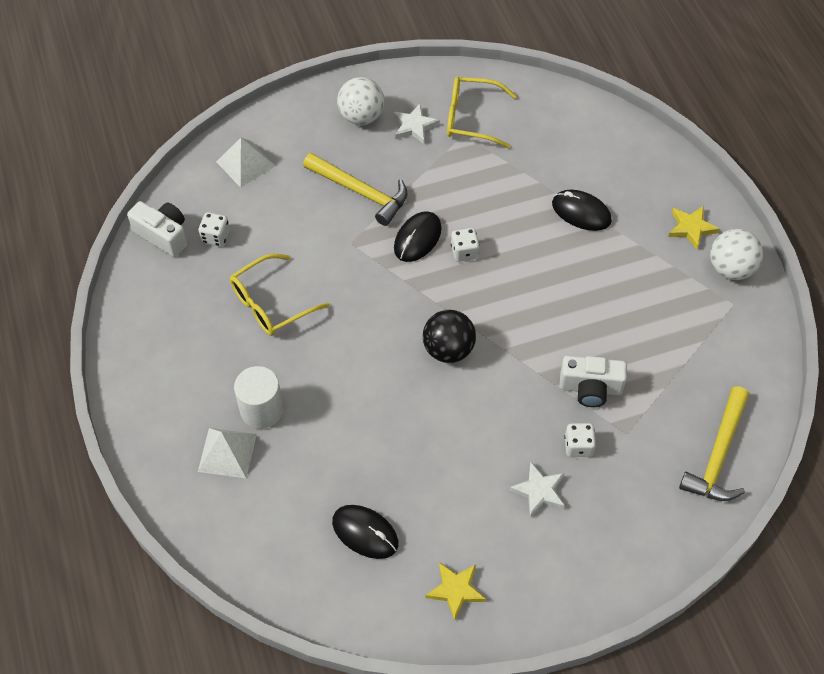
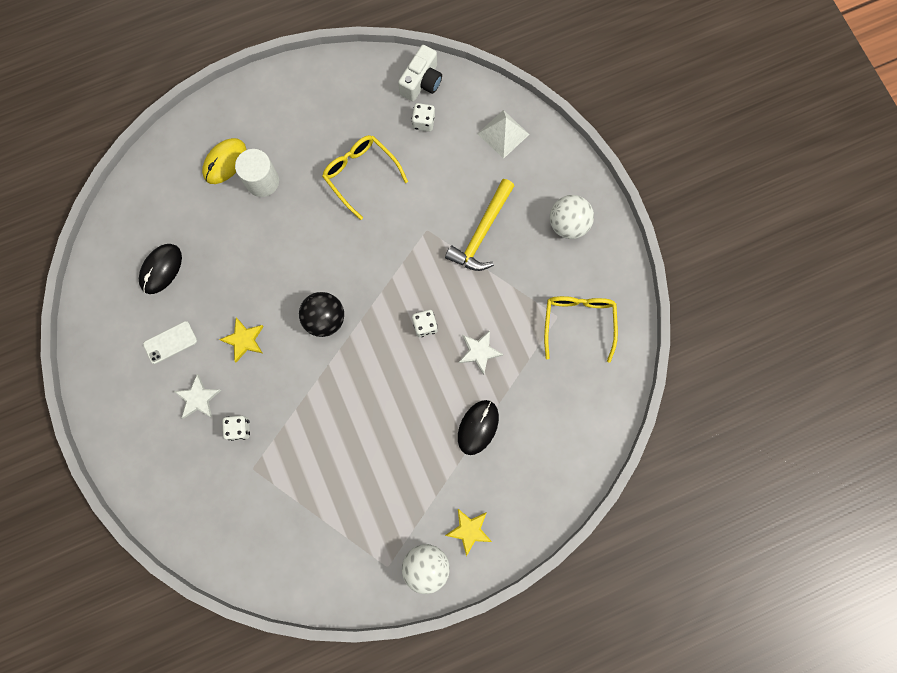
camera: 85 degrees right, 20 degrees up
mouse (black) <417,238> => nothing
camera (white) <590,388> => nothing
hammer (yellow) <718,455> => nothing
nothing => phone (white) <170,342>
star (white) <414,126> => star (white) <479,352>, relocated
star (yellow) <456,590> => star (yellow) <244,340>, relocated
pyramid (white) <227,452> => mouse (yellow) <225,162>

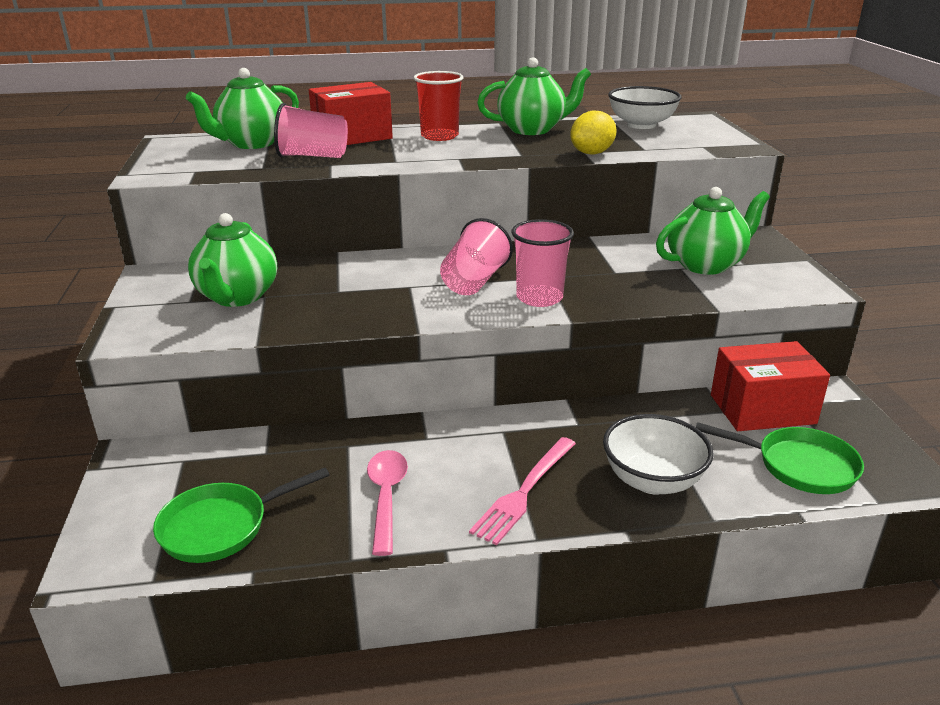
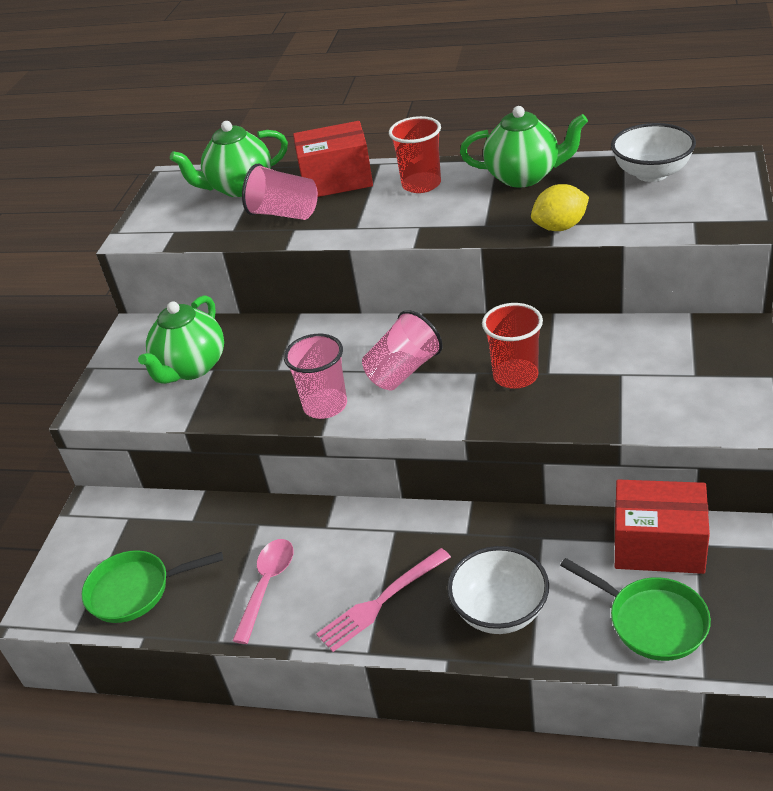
camera: 25 degrees right, 10 degrees up
teapot (green) <706,264> => nothing
nothing => cup (red) <515,376>
cup (pink) <539,298> => cup (pink) <325,405>, relocated

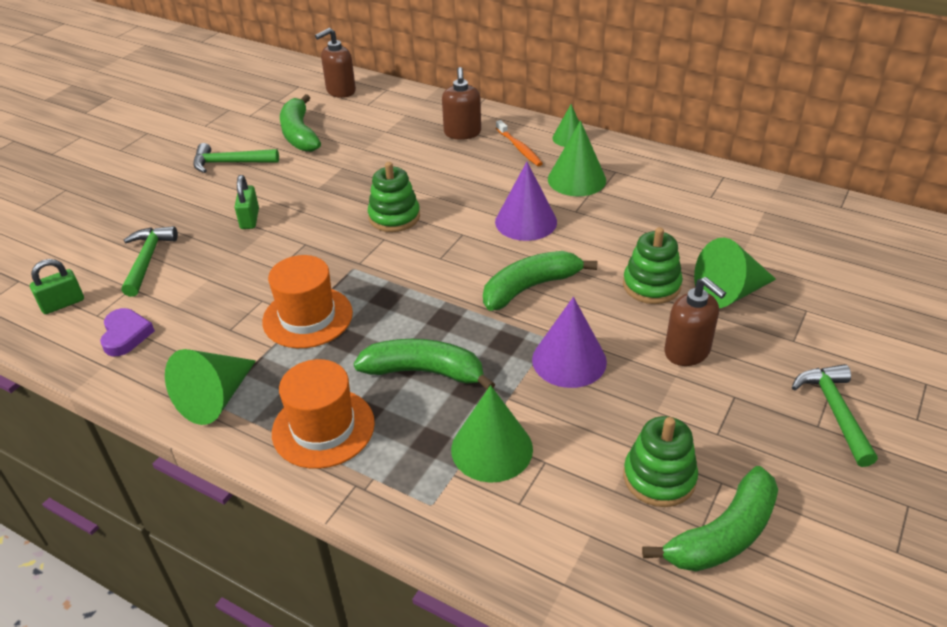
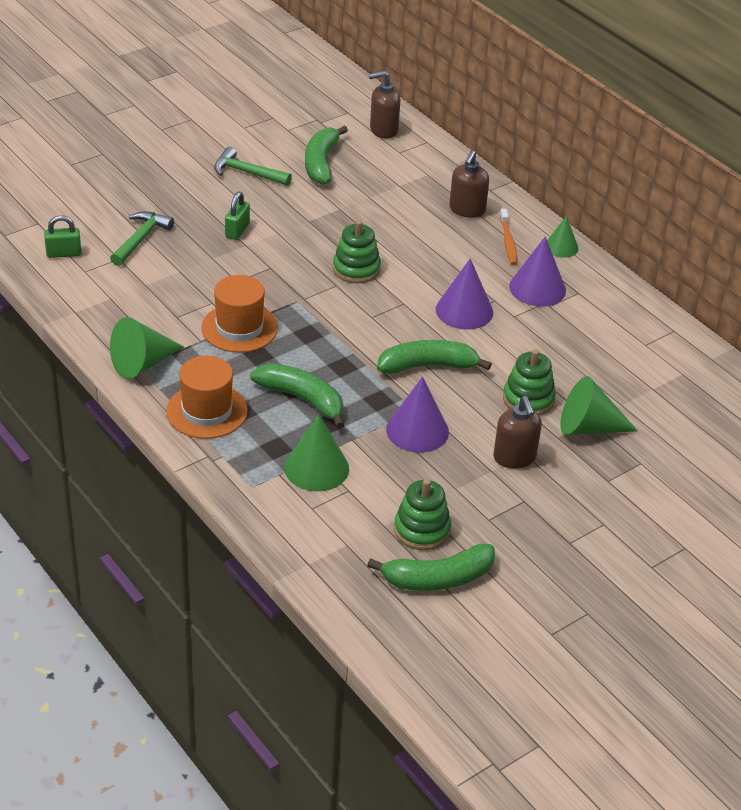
camera: 20 degrees right, 0 degrees up
heart (purple) <126,335> => nothing
hammer (green) <835,412> => nothing
cone (green) <576,179> => cone (purple) <537,288>

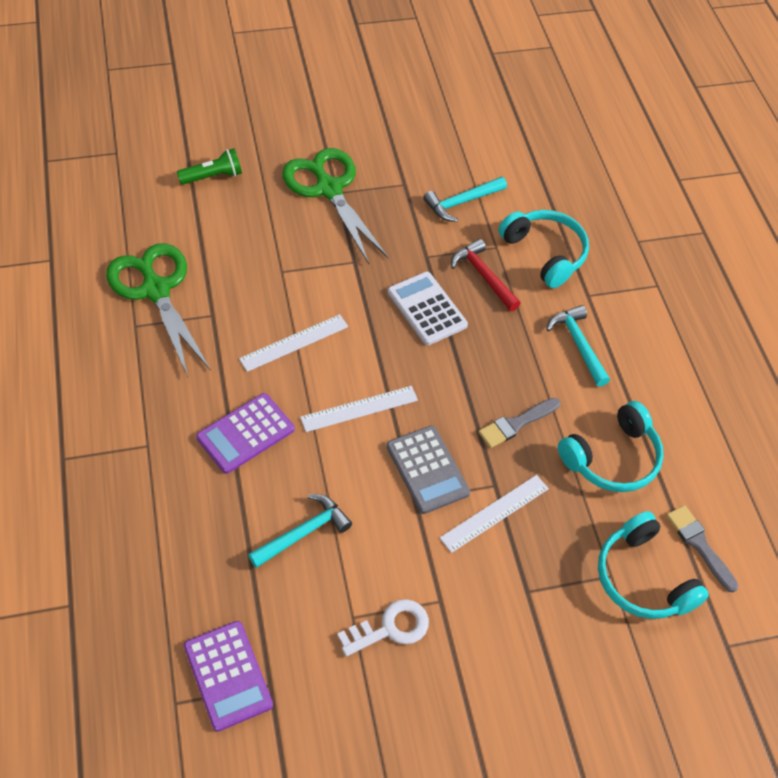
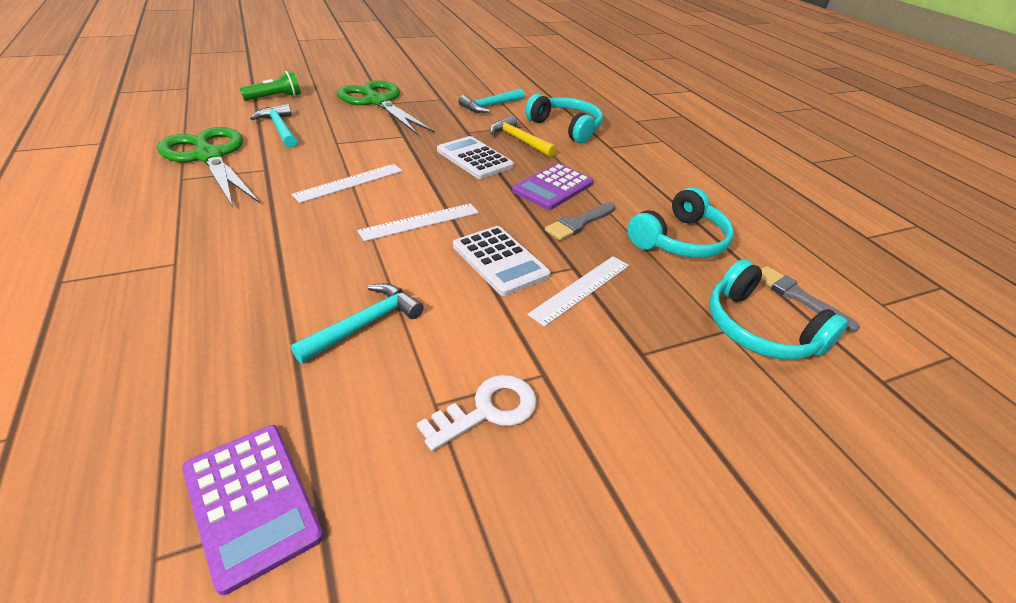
camera: 10 degrees left, 15 degrees down
calculator (purple) <245,433> => calculator (purple) <553,187>, relocated
hammer (turquoise) <578,344> => hammer (turquoise) <280,128>, relocated
calculator (grey) <427,469> => calculator (white) <500,260>
hammer (red) <483,276> => hammer (yellow) <519,140>

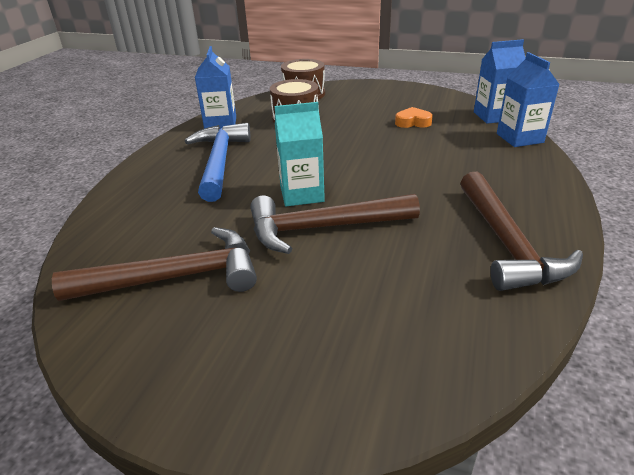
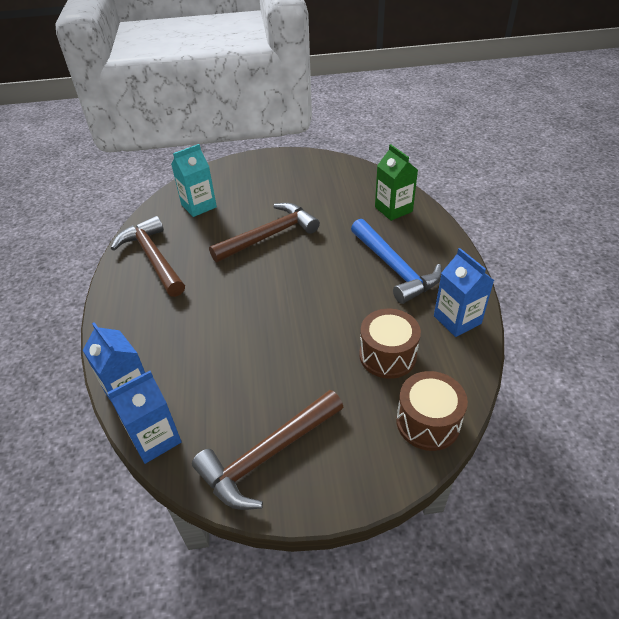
camera: 155 degrees right, 10 degrees up
heart (orange) <413,122> => nothing
nothing => carton (green) <393,209>
hammer (brown) <175,277> => hammer (brown) <268,455>, relocated
carton (turquoise) <302,194> => carton (turquoise) <199,206>, relocated

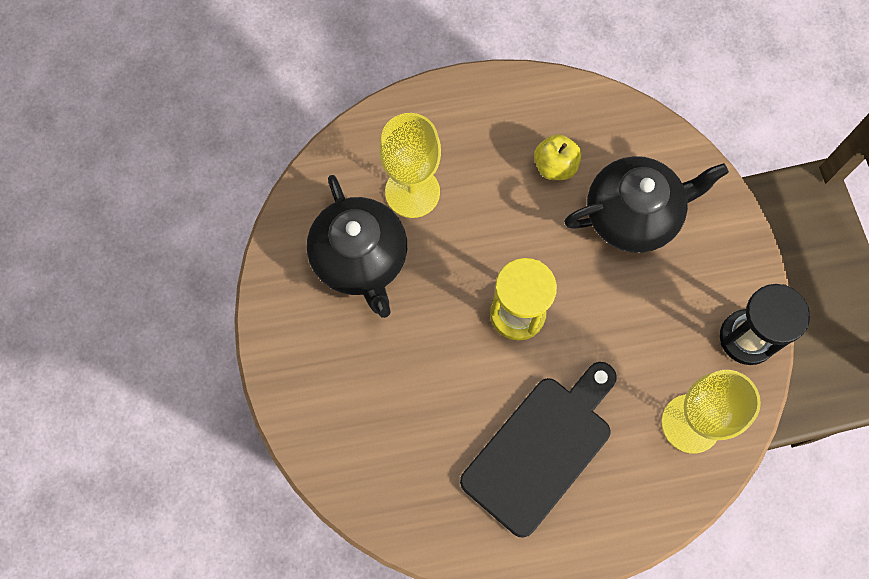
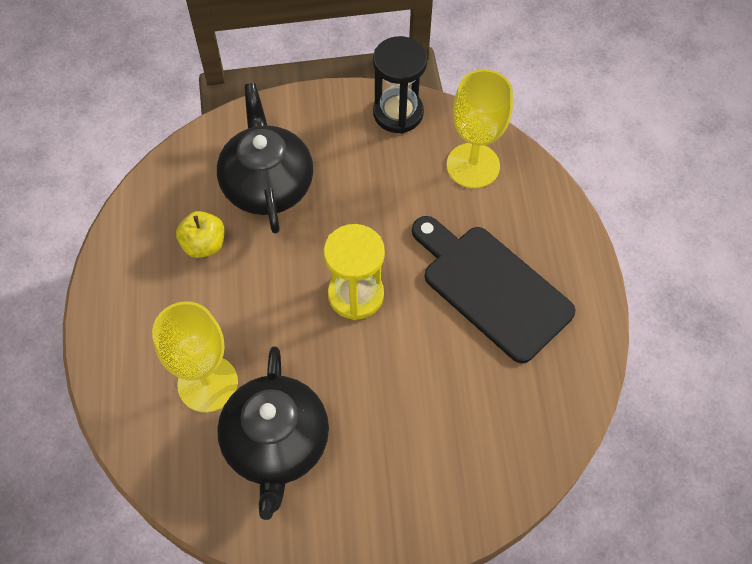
camera: 85 degrees left, 10 degrees down
teapot (black) <360,259> => teapot (black) <276,443>, 105 degrees clockwise

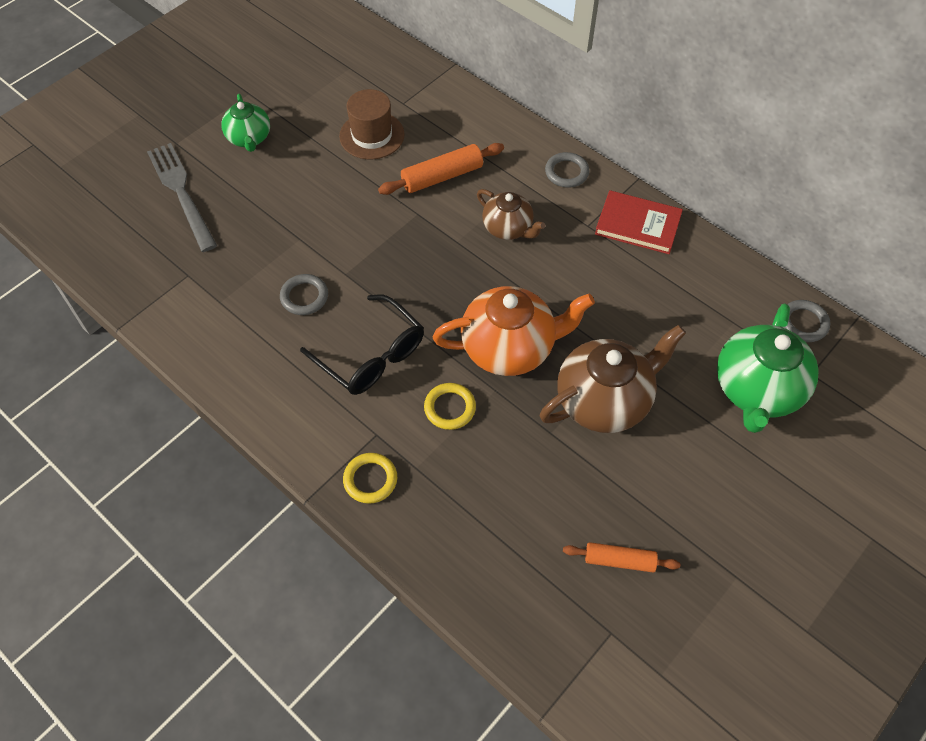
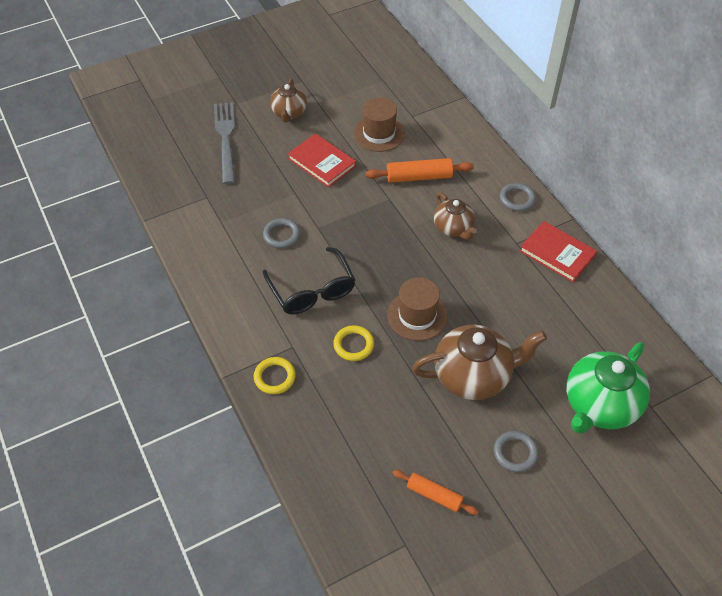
camera: 20 degrees right, 5 degrees down
nothing => book (red) <322,162>
ring (grey) <803,323> => ring (grey) <515,453>, relocated
teapot (orange) <510,348> => hat (brown) <417,315>
teapot (green) <249,138> => teapot (brown) <289,113>

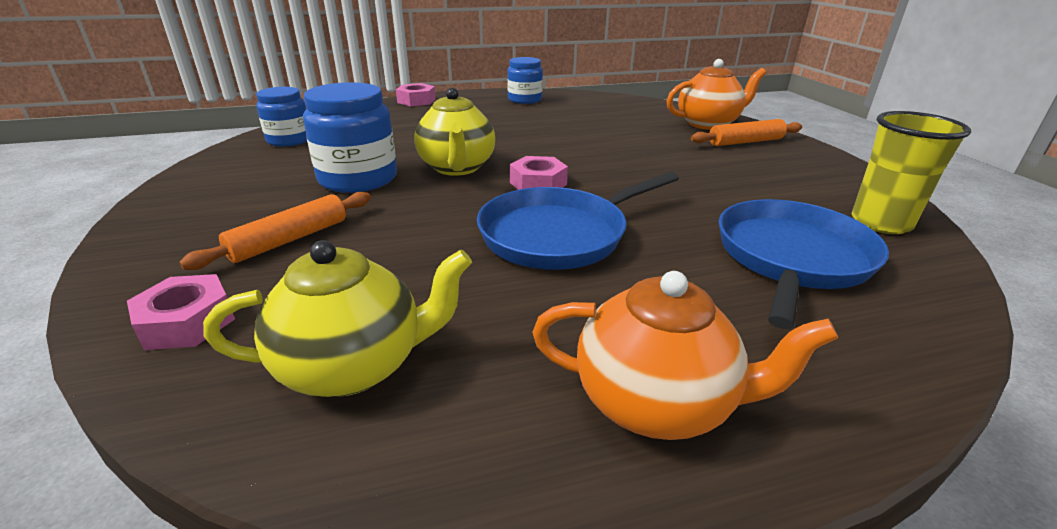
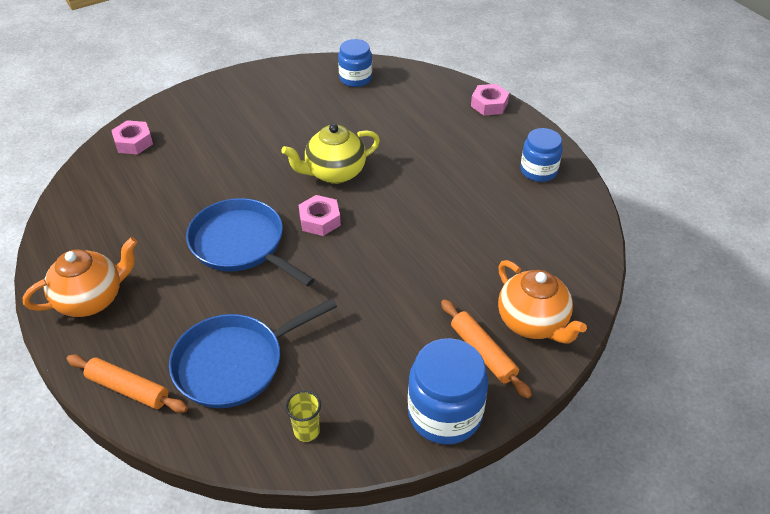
camera: 75 degrees right, 15 degrees up
teapot (yellow) <354,366> => nothing
rolling pin (orange) <289,240> => rolling pin (orange) <128,389>, relocated
jar (blue) <358,179> => jar (blue) <445,413>, relocated
teapot (orange) <656,403> => teapot (orange) <91,299>, 120 degrees counterclockwise
pan (blue) <791,258> => pan (blue) <234,363>, 135 degrees clockwise
cup (yellow) <880,223> => cup (yellow) <306,431>, x0.56

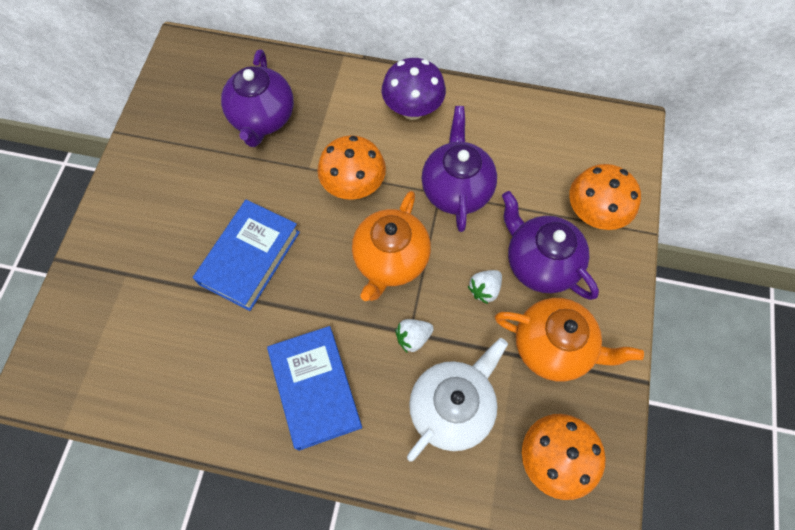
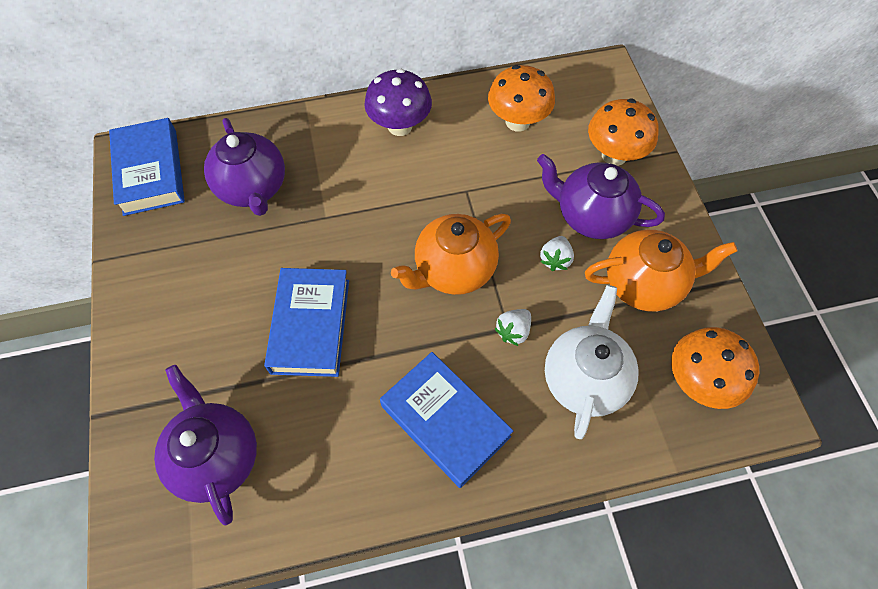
camera: 25 degrees left, 5 degrees down
nothing => book (blue) <151,172>
mushroom (orange) <354,186> => mushroom (orange) <517,122>, relocated
teapot (purple) <456,189> => teapot (purple) <216,456>, relocated
teapot (orange) <390,260> => teapot (orange) <453,270>, 60 degrees clockwise

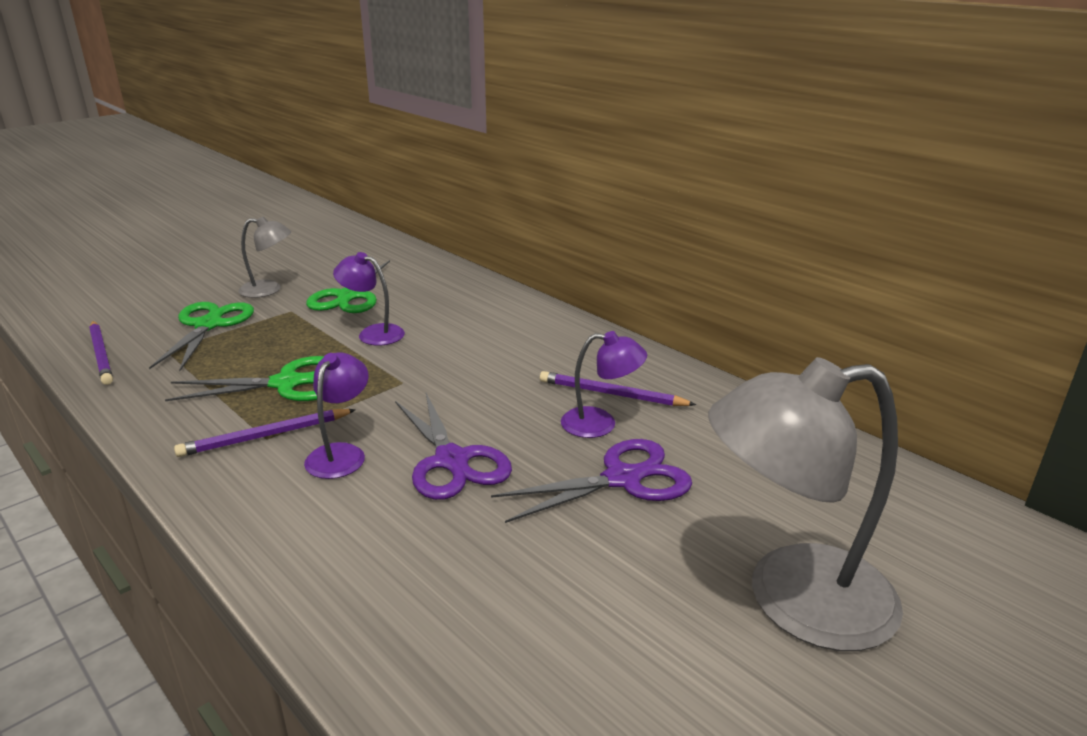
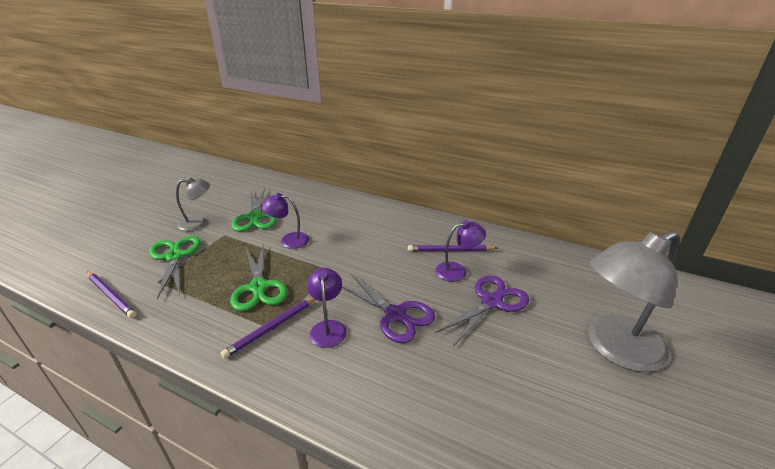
camera: 20 degrees left, 5 degrees up
scissors (green) <286,383> => scissors (green) <258,287>, 105 degrees clockwise

